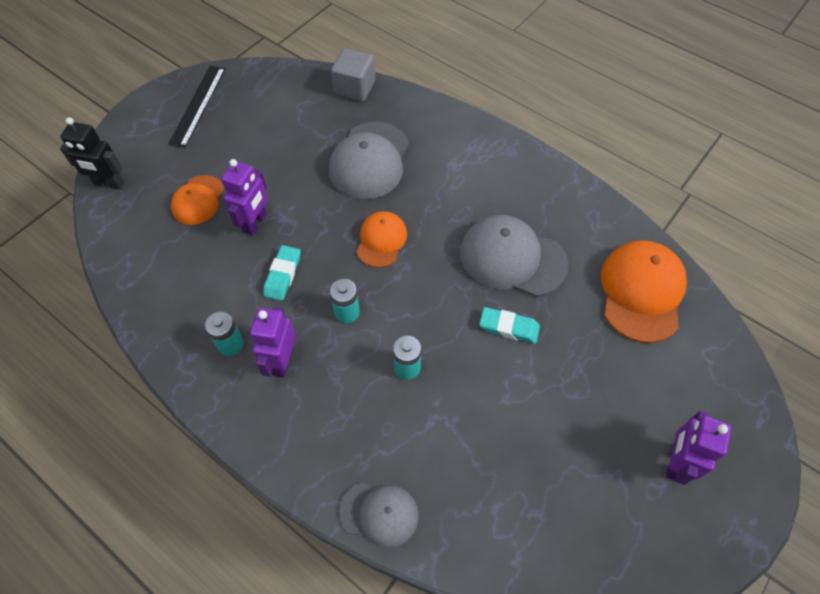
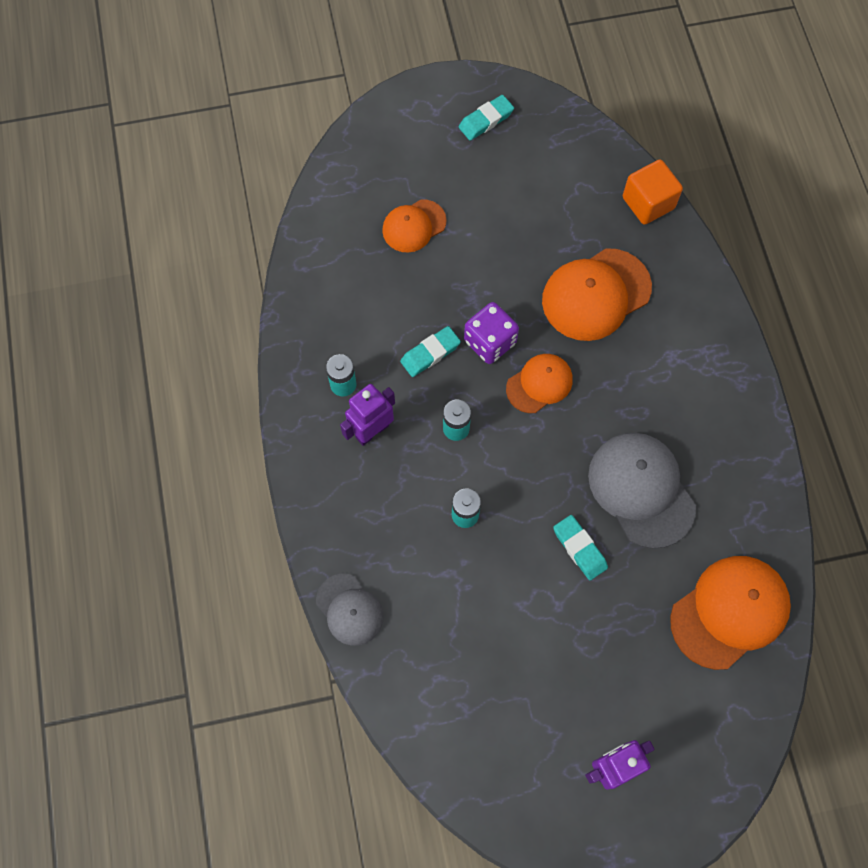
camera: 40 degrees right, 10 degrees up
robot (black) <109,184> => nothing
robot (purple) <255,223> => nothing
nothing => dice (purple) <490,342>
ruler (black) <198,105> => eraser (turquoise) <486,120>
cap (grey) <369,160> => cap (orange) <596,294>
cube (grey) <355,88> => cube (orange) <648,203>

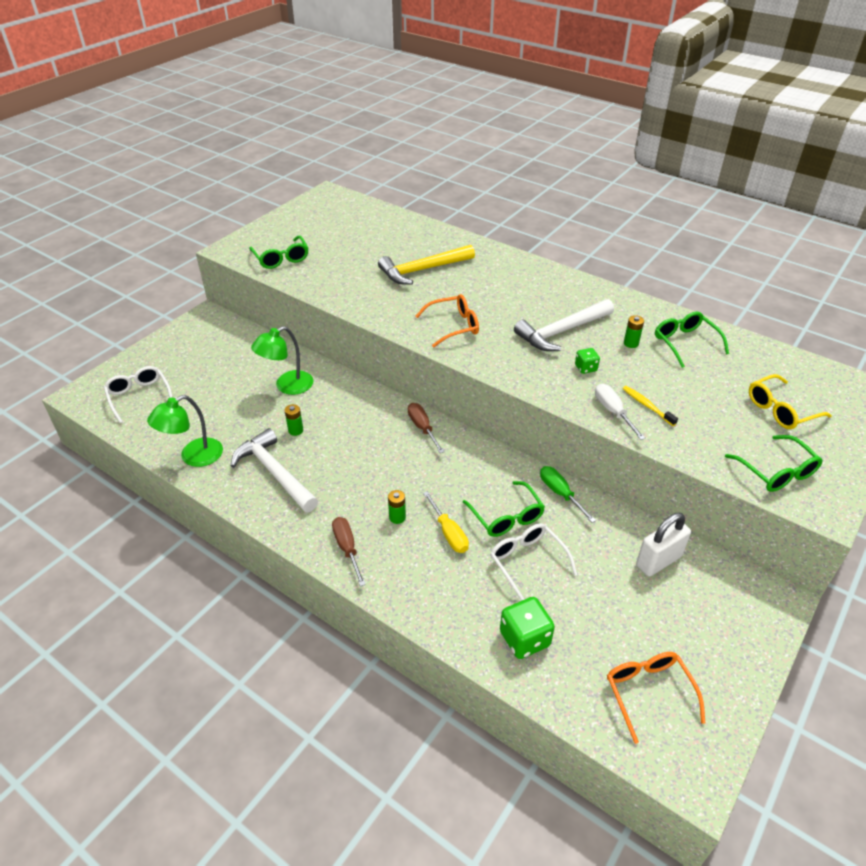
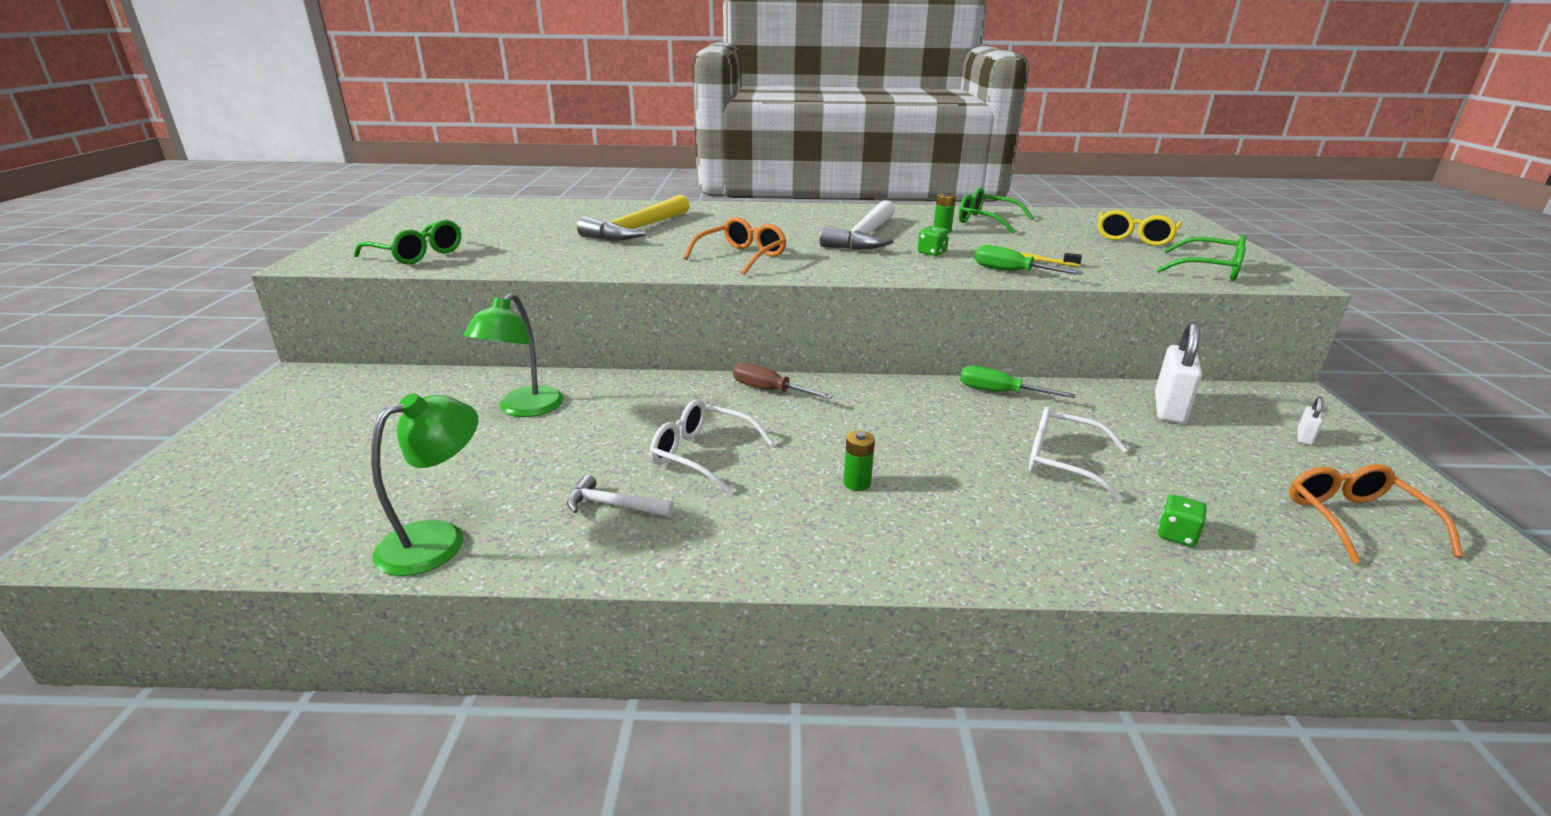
camera: 35 degrees left, 15 degrees down
battery (green) <295,430> => nothing
screwdriver (brown) <347,549> => nothing
screwdriver (yellow) <449,533> => nothing
glasses (green) <506,516> => nothing
nothing => padlock (white) <1304,437>
glasses (white) <139,397> => glasses (white) <703,454>, relocated
screwdriver (white) <613,412> => screwdriver (green) <1012,272>
lamp (green) <193,457> => lamp (green) <438,539>, 150 degrees counterclockwise
glasses (orange) <649,693> => glasses (orange) <1355,521>, 45 degrees clockwise
hammer (white) <275,473> => hammer (white) <614,505>, x0.51
dice (green) <524,639> => dice (green) <1176,535>, x0.56

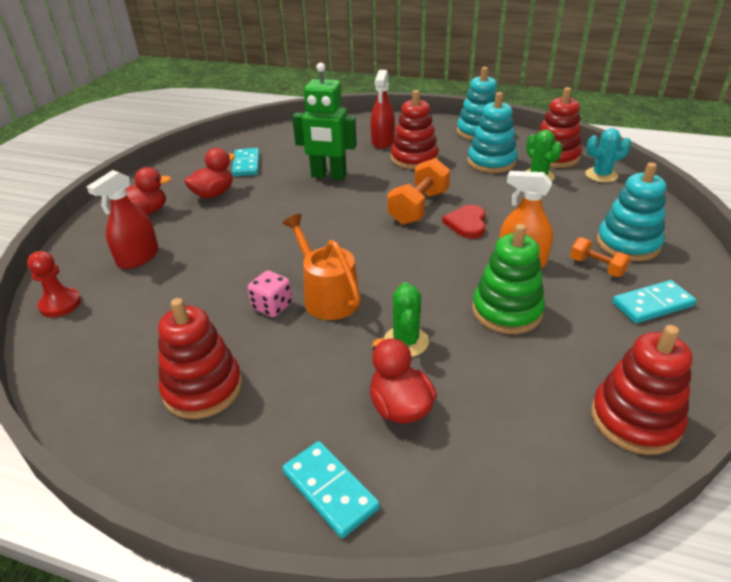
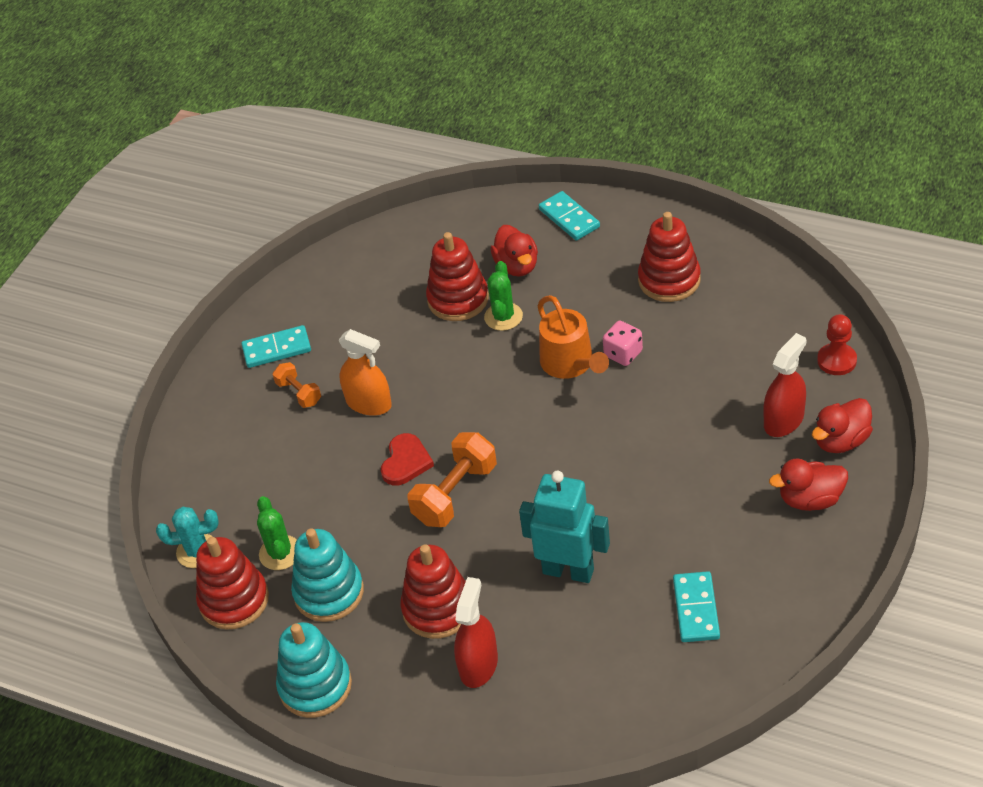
camera: 170 degrees left, 10 degrees up
stacking toy (green) <506,311> => nothing
stacking toy (turquoise) <627,244> => nothing
duck (red) <213,194> => duck (red) <841,441>, relocated
stacking toy (red) <635,420> => stacking toy (red) <458,299>, relocated
robot (green) <328,176> => robot (turquoise) <568,571>

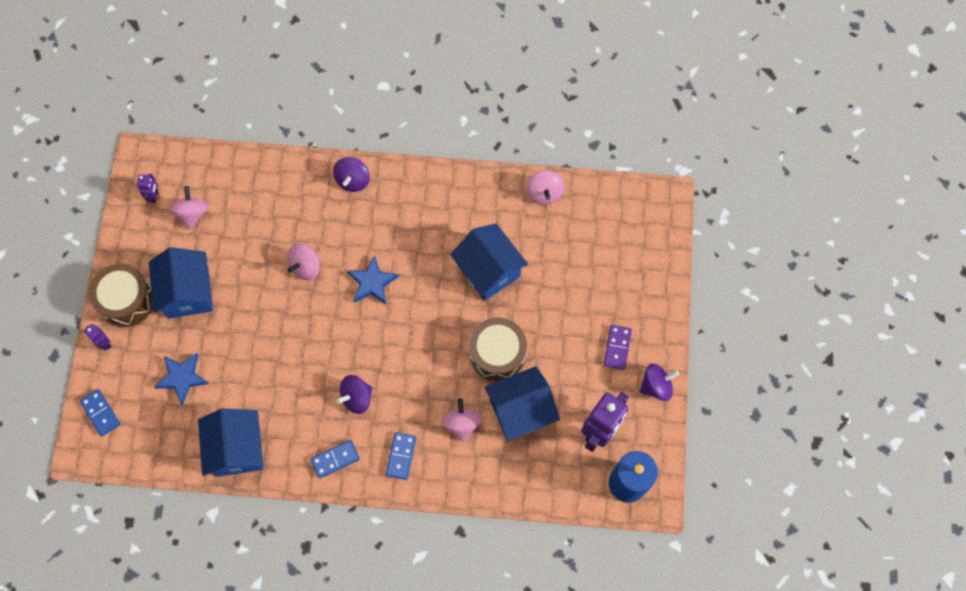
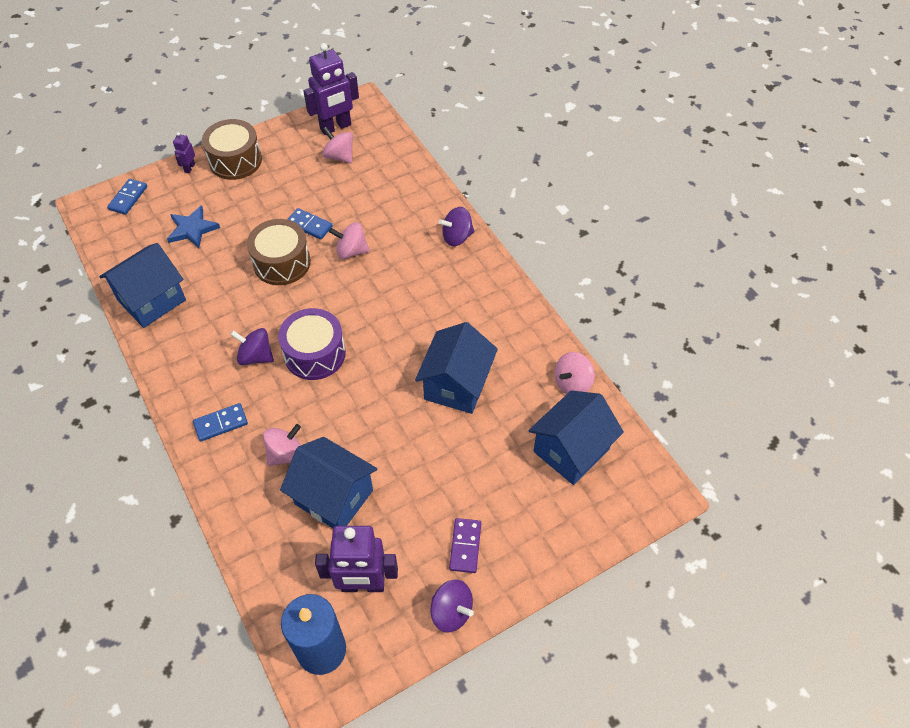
camera: 55 degrees right, 15 degrees down
star (blue) <372,282> => nothing
nothing => drum (purple) <315,354>
house (blue) <188,292> => house (blue) <571,450>, relocated
domino (blue) <335,459> => domino (blue) <309,225>, relocated
drum (brown) <497,353> => drum (brown) <282,262>, relocated
spinning top (pink) <192,214> => spinning top (pink) <339,156>, 105 degrees counterclockwise
domino (purple) <617,347> => domino (purple) <465,546>, 60 degrees counterclockwise
robot (purple) <154,196> => robot (purple) <335,127>, x2.19

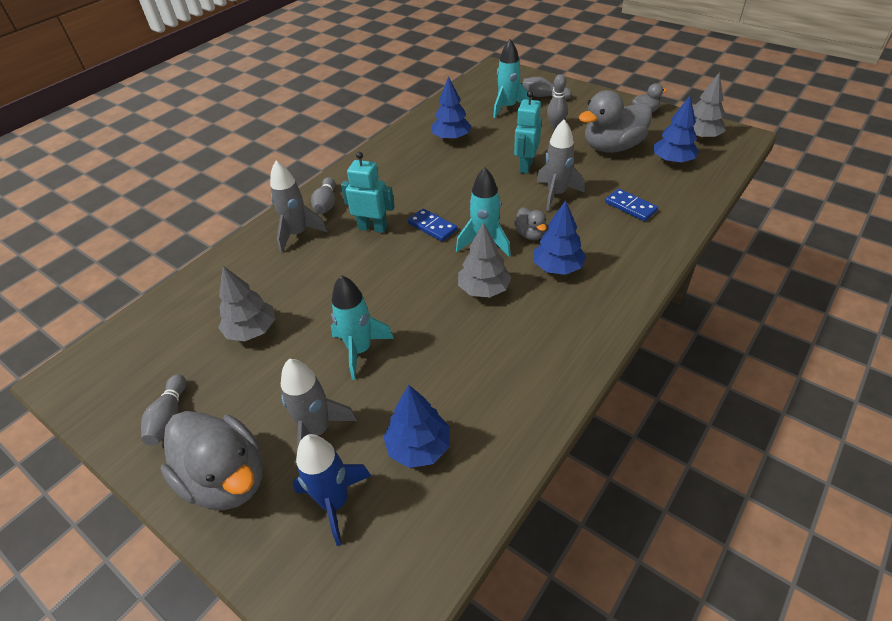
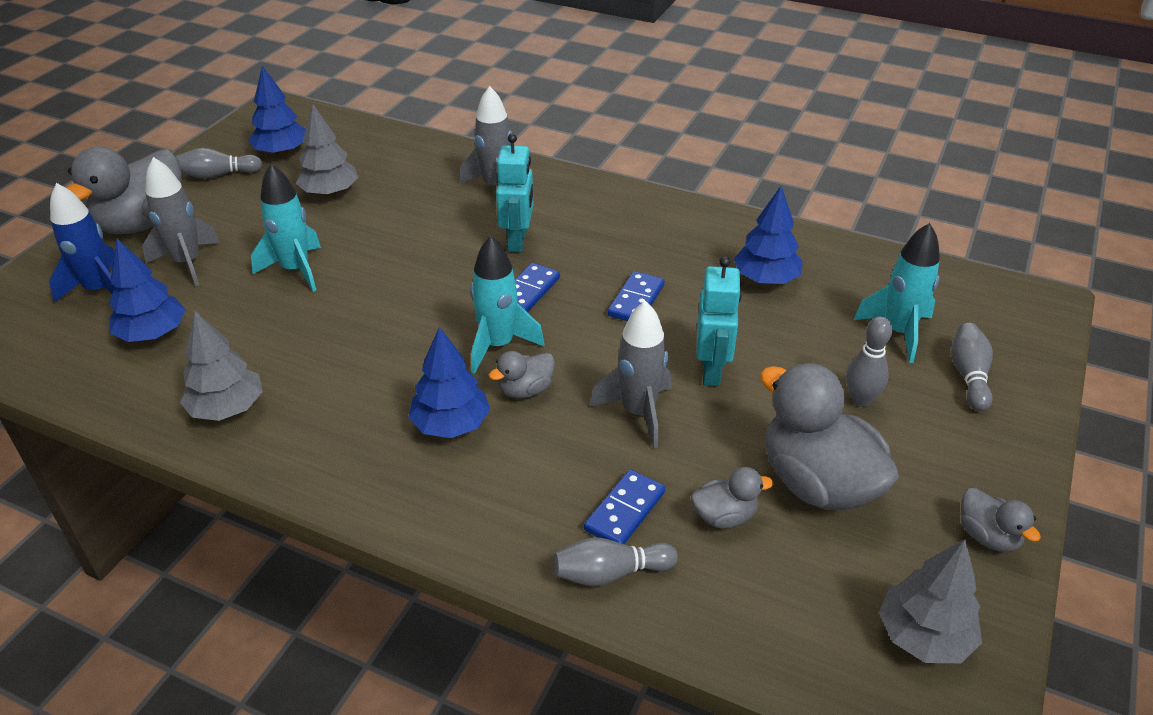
camera: 75 degrees right, 5 degrees down
nothing => domino (blue) <636,300>
nothing => duck (grey) <724,516>
bowling pin (grey) <326,204> => bowling pin (grey) <610,573>, relocated
tree (grey) <483,289> => tree (grey) <227,408>, relocated
tree (blue) <672,161> => tree (blue) <281,152>, relocated
robot (turquoise) <525,166> => robot (turquoise) <712,370>, 90 degrees clockwise

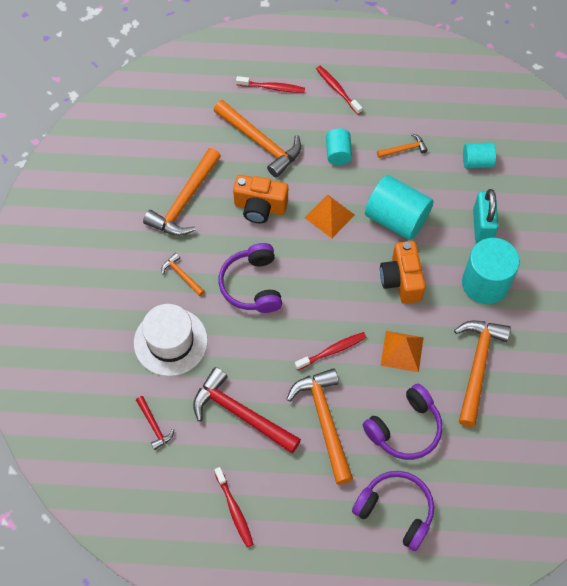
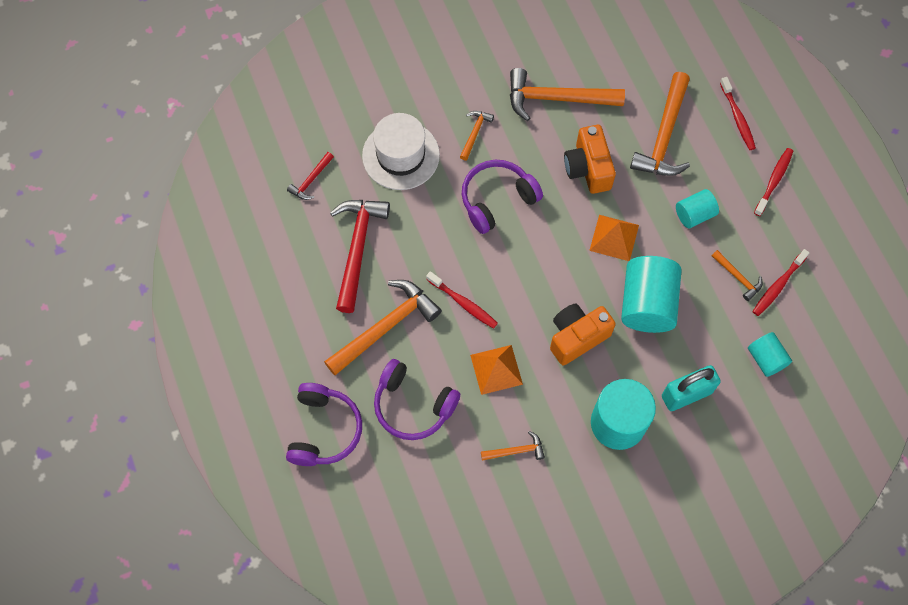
camera: 65 degrees right, 5 degrees up
toothbrush (red) <234,510> => toothbrush (red) <778,286>, relocated
hammer (orange) <477,366> => hammer (orange) <516,450>, x0.48

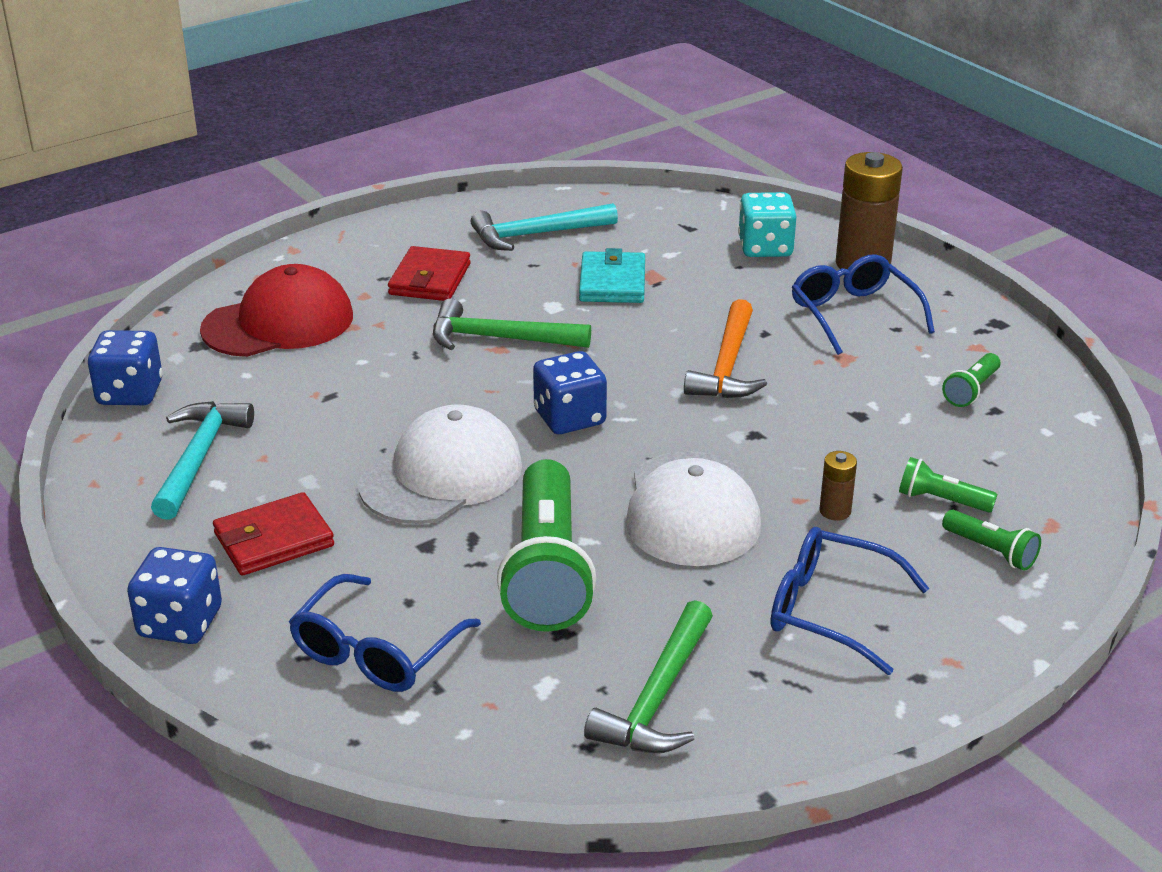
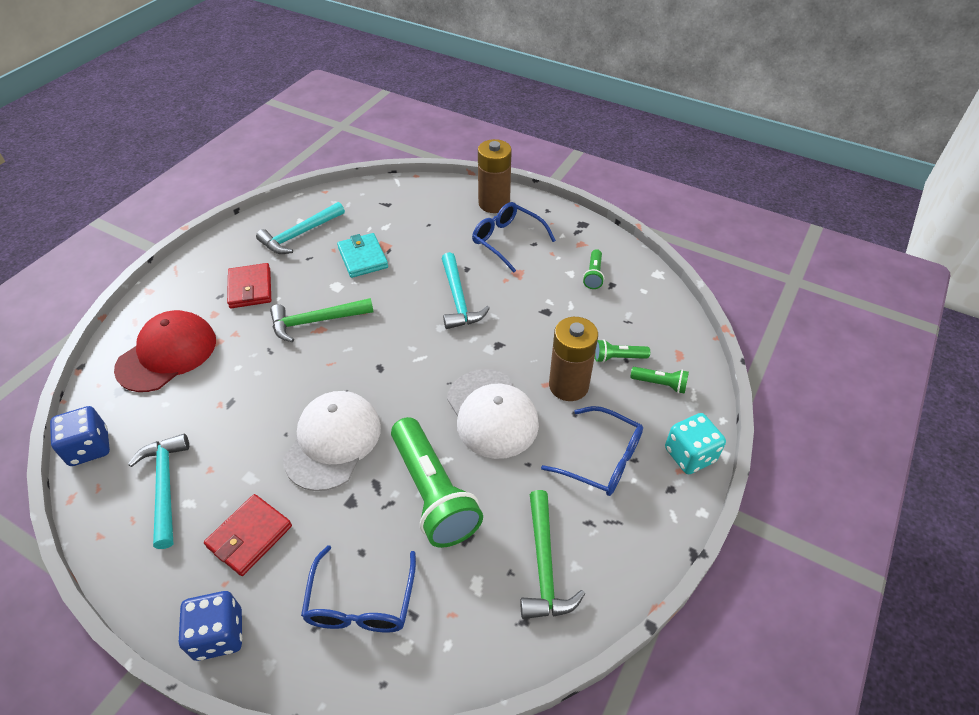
camera: 25 degrees left, 15 degrees up
dice (blue) <569,418> => nothing
dice (turquoise) <765,248> => dice (turquoise) <690,455>, relocated
hammer (orange) <727,365> => hammer (turquoise) <458,299>
glasses (blue) <829,610> => glasses (blue) <602,459>, 150 degrees counterclockwise
battery (brown) <835,511> => battery (brown) <568,385>, x2.16

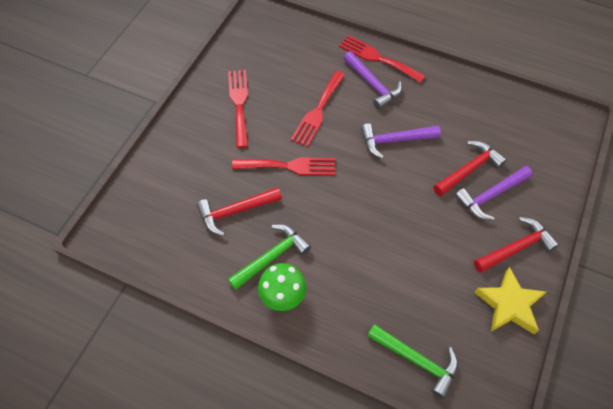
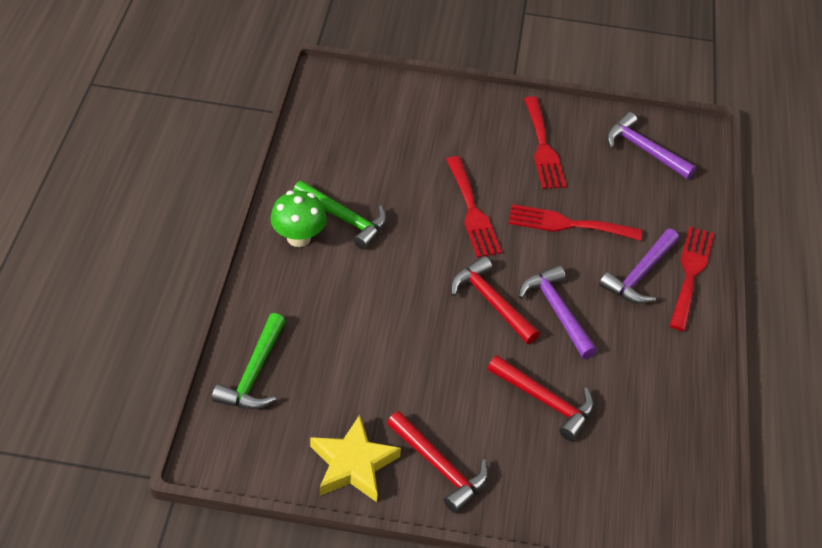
camera: 70 degrees right, 10 degrees down
hammer (red) <235,211> => hammer (red) <490,302>, relocated
hammer (purple) <490,196> => hammer (purple) <643,150>, relocated
fork (red) <239,104> => fork (red) <543,147>, 105 degrees clockwise

